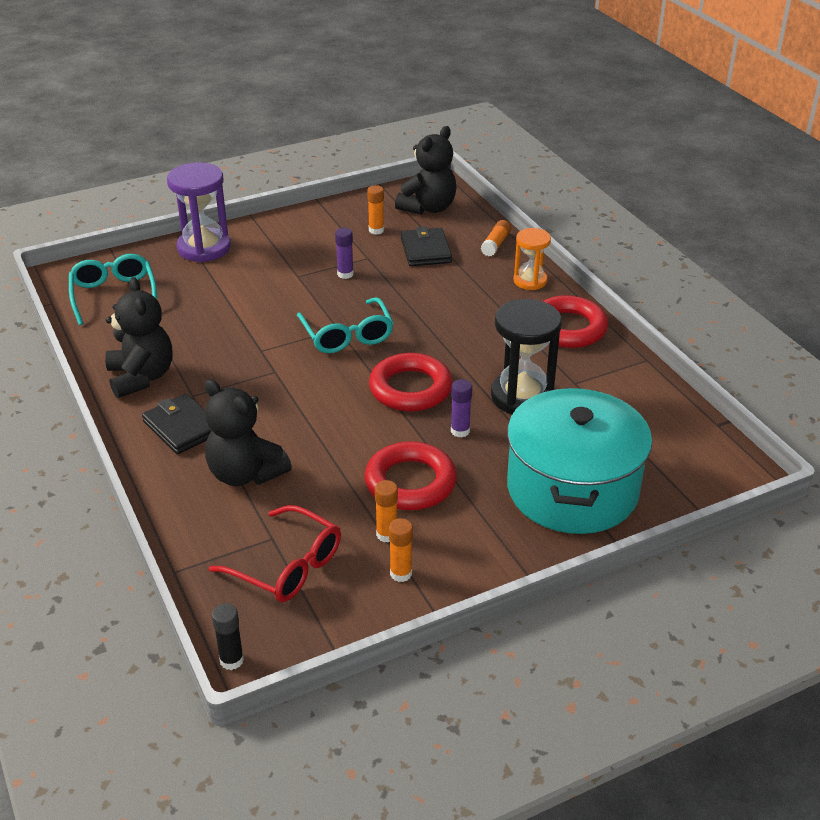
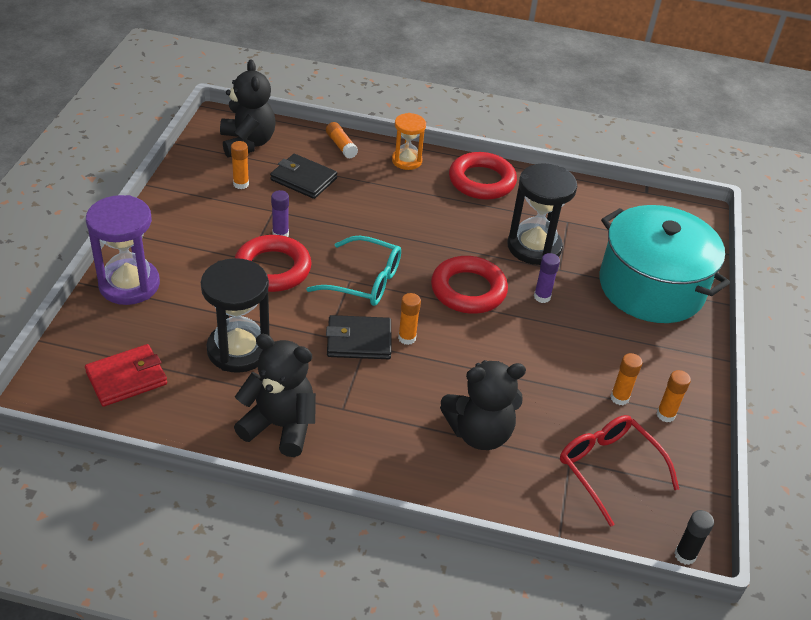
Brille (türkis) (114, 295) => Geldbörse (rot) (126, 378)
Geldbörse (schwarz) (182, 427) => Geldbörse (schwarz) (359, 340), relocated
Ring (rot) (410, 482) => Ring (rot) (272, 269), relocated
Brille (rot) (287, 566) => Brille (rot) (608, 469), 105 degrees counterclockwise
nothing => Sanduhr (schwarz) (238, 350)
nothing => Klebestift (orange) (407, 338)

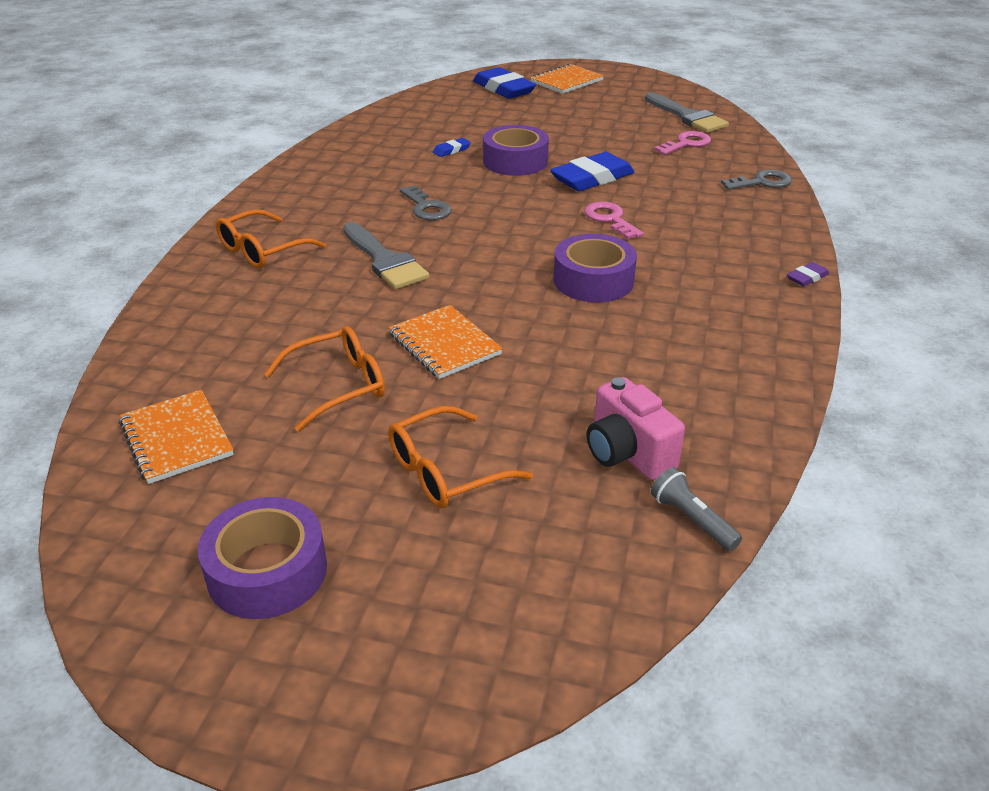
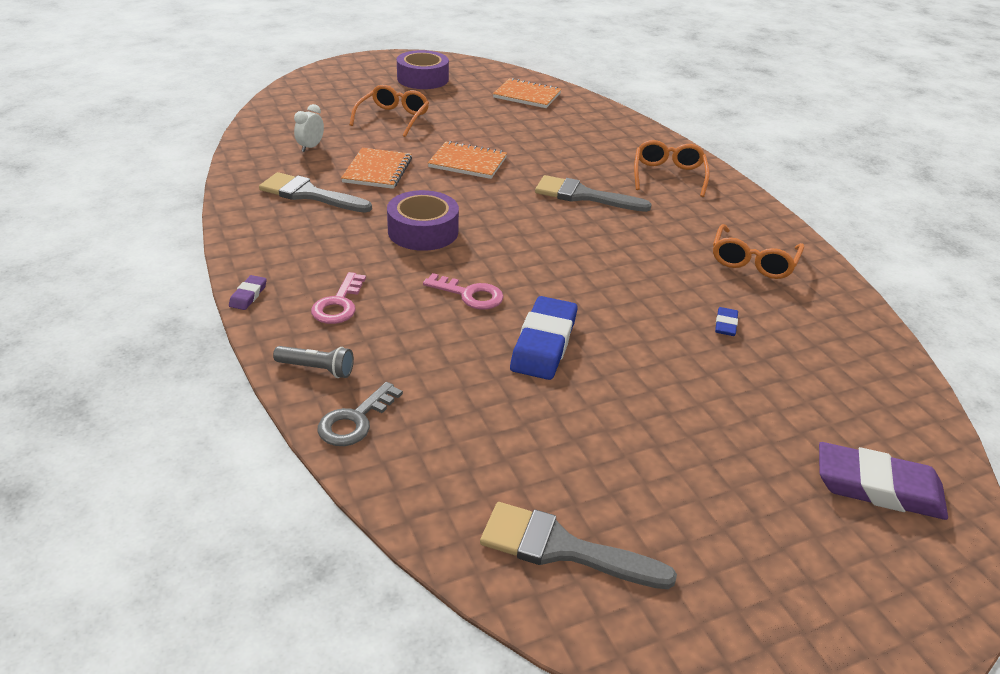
Notizbuch (orange) (566, 81) => Notizbuch (orange) (377, 170), relocated
Radiergummi (blau) (504, 89) => Radiergummi (lila) (878, 487)
Klebeband (lila) (515, 161) => nothing
Schlüssel (rosa) (686, 144) => Schlüssel (rosa) (339, 304), relocated
Schlüssel (grau) (426, 208) => nothing
Brille (orange) (338, 386) => Brille (orange) (753, 261), relocated
Kamera (rosa) (627, 453) => Wecker (weiß) (310, 147)
Taschenlampe (grau) (692, 520) => Taschenlampe (grau) (317, 369), relocated
nothing => Pinsel (grau) (309, 194)

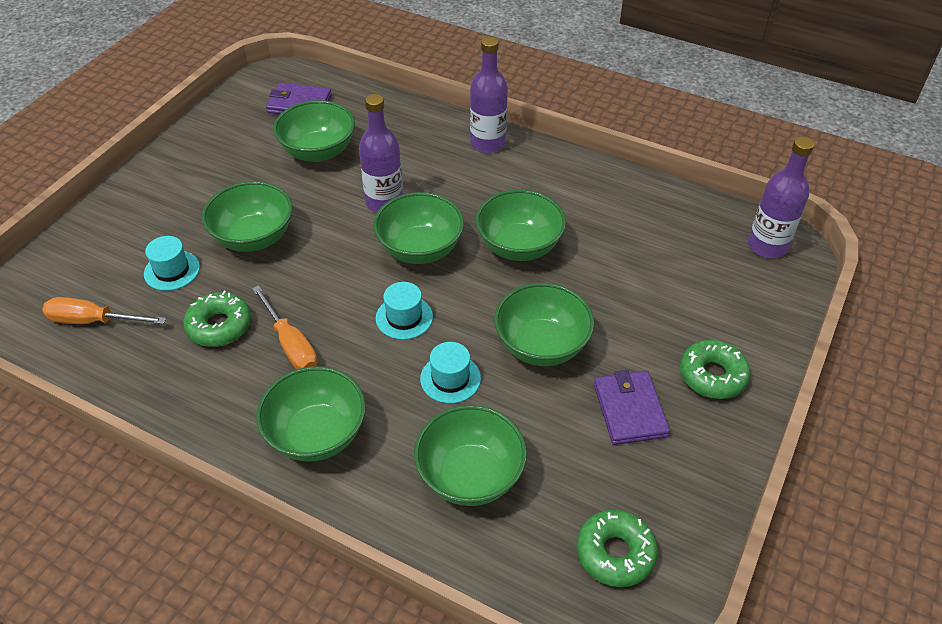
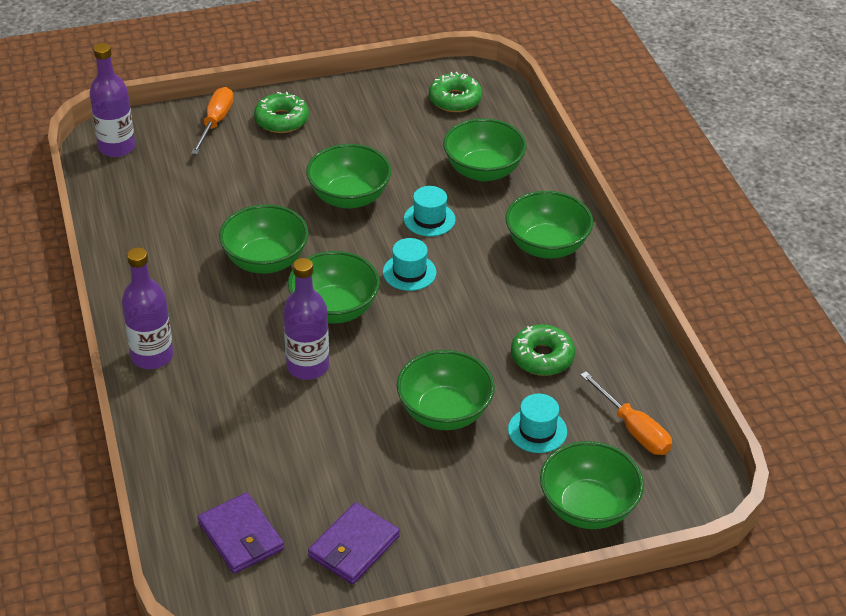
Schüssel (grün) (318, 151) => Schüssel (grün) (587, 507), relocated
Schraubenzieher (orange) (291, 344) => Schraubenzieher (orange) (215, 122), relocated
Geldbörse (lila) (629, 410) => Geldbörse (lila) (354, 546), relocated

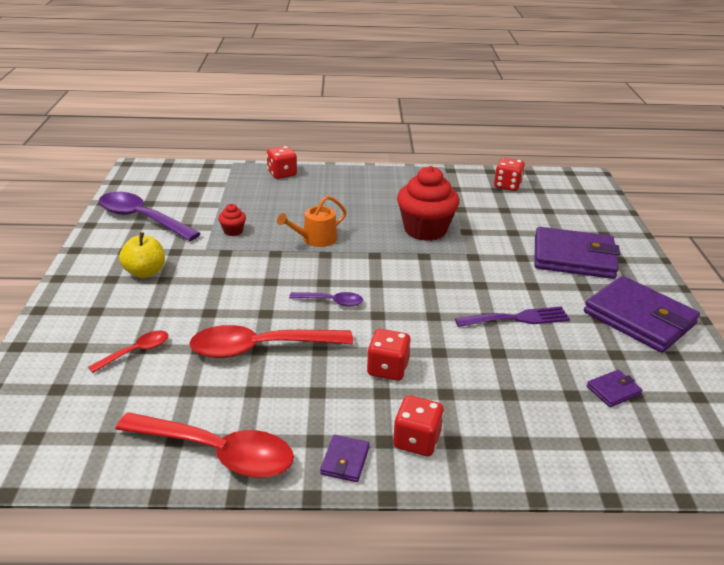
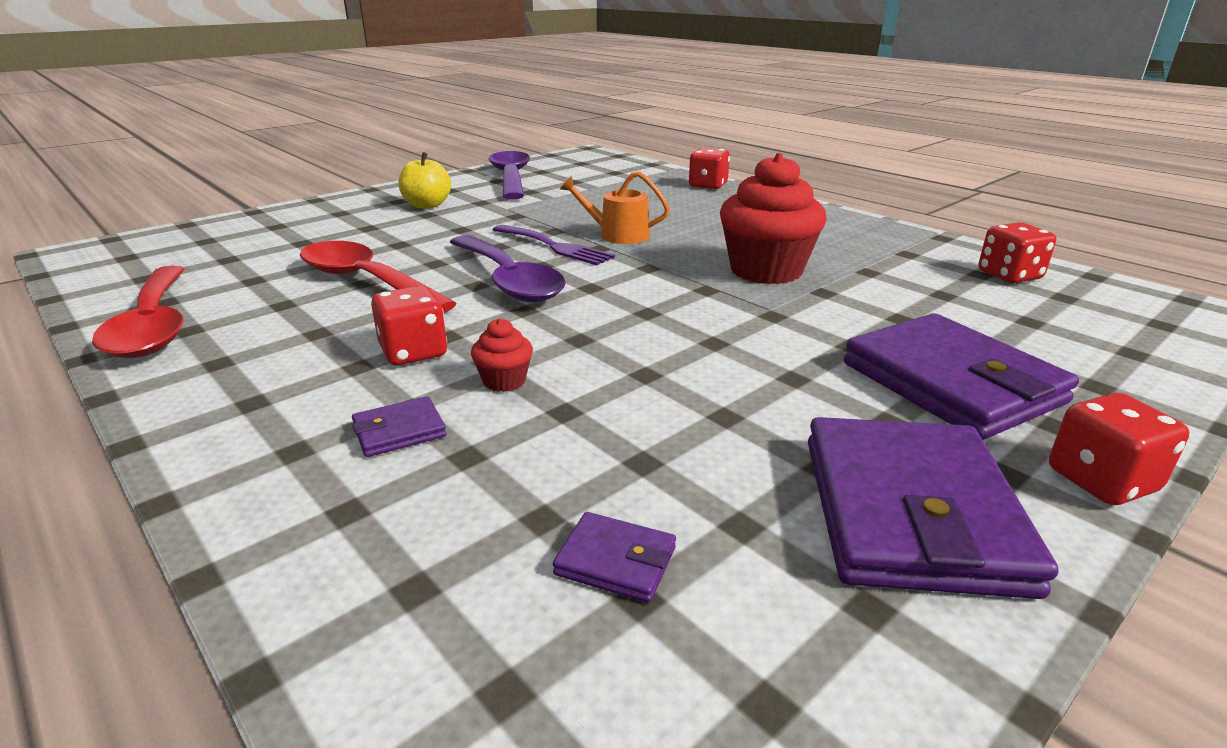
Muffin (rot) (233, 231) => Muffin (rot) (504, 381), relocated
Löffel (lila) (332, 302) => Löffel (lila) (508, 280), x1.98
Gabel (lila) (517, 318) => Gabel (lila) (555, 246), relocated
Löffel (rot) (136, 352) => nothing
Spielwürfel (rot) (416, 440) => Spielwürfel (rot) (1101, 481), relocated
Geldbörse (lila) (345, 461) => Geldbörse (lila) (399, 431), relocated

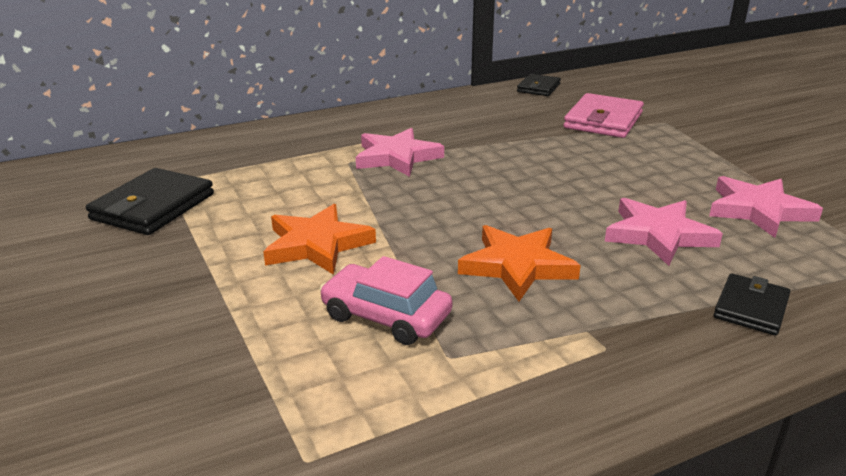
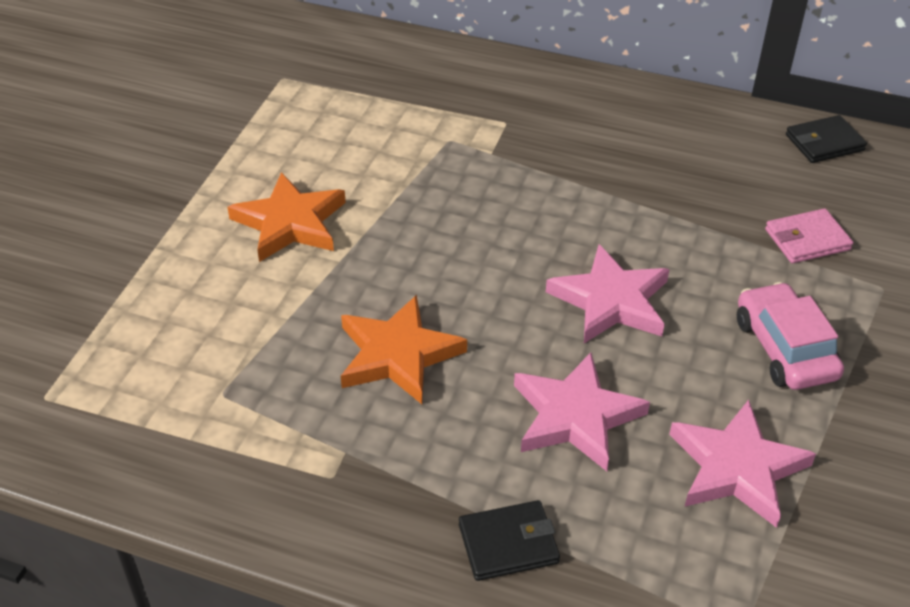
Geldbörse (rosa) (603, 120) => Geldbörse (rosa) (807, 240), x0.60
Stern (rosa) (397, 157) => Stern (rosa) (611, 301), relocated
Geldbörse (schwarz) (153, 207) => nothing
Auto (rosa) (386, 316) => Auto (rosa) (784, 349), relocated

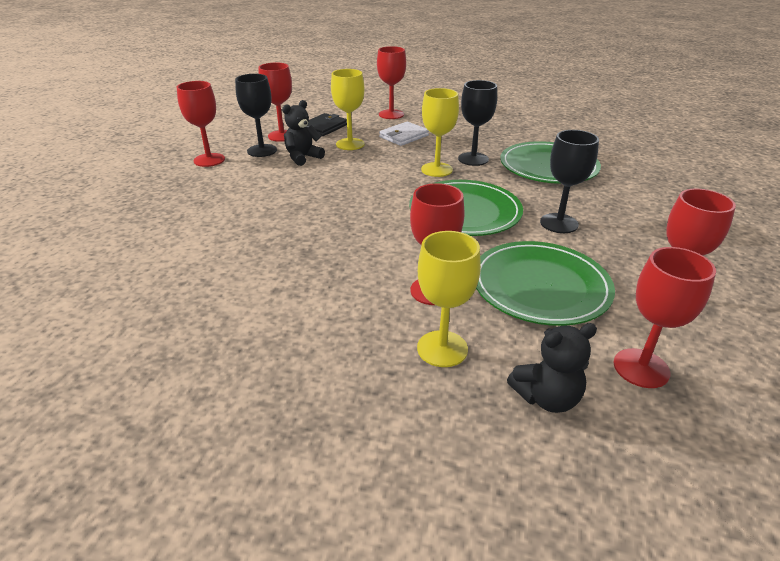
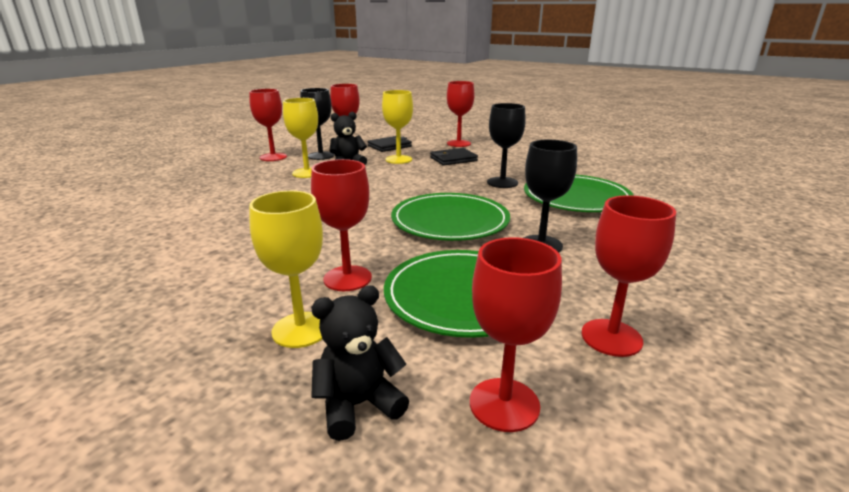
Kelch (gelb) (436, 169) => Kelch (gelb) (307, 173), relocated
Geldbörse (weiß) (404, 136) => Geldbörse (schwarz) (453, 159)
Teddybär (schwarz) (546, 397) => Teddybär (schwarz) (358, 405), 150 degrees clockwise

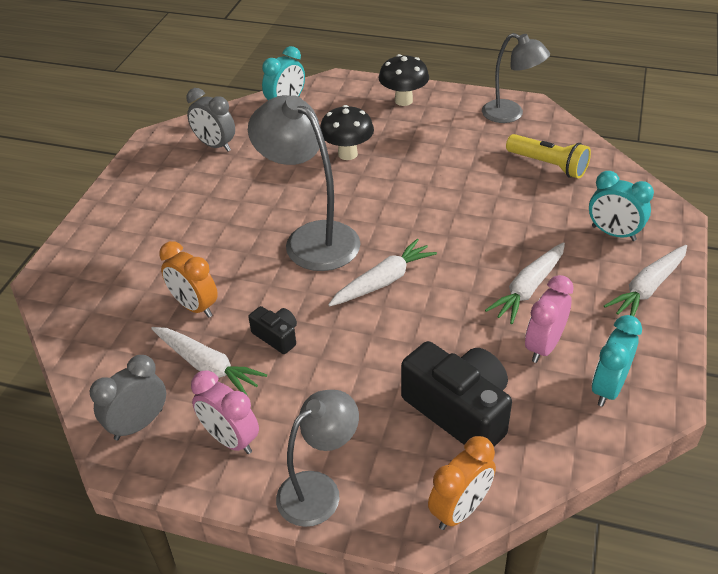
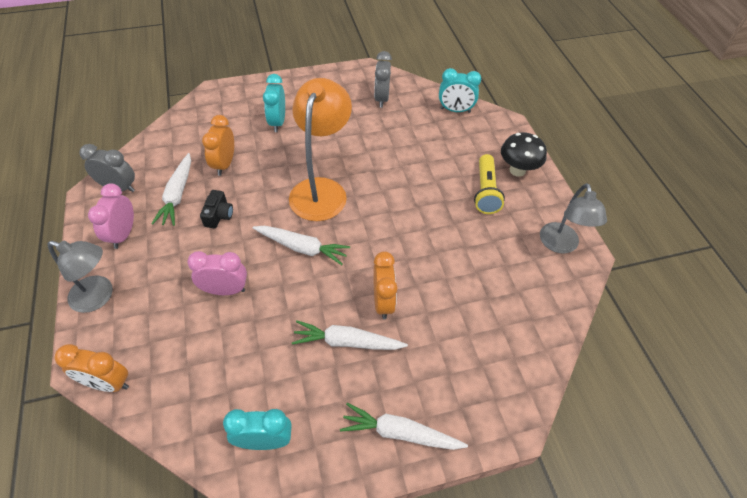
Lampe (grau) (311, 238) => Lampe (orange) (321, 189)
Pilz (schwarz) (347, 154) => nothing
Taschenlampe (gelb) (548, 165) => Taschenlampe (gelb) (486, 192), relocated
Wecker (türkis) (613, 233) => Wecker (türkis) (277, 122), relocated
Wecker (rosa) (543, 346) => Wecker (rosa) (225, 290), relocated
Kamera (schwarz) (459, 410) => nothing
nothing => Wecker (orange) (383, 302)

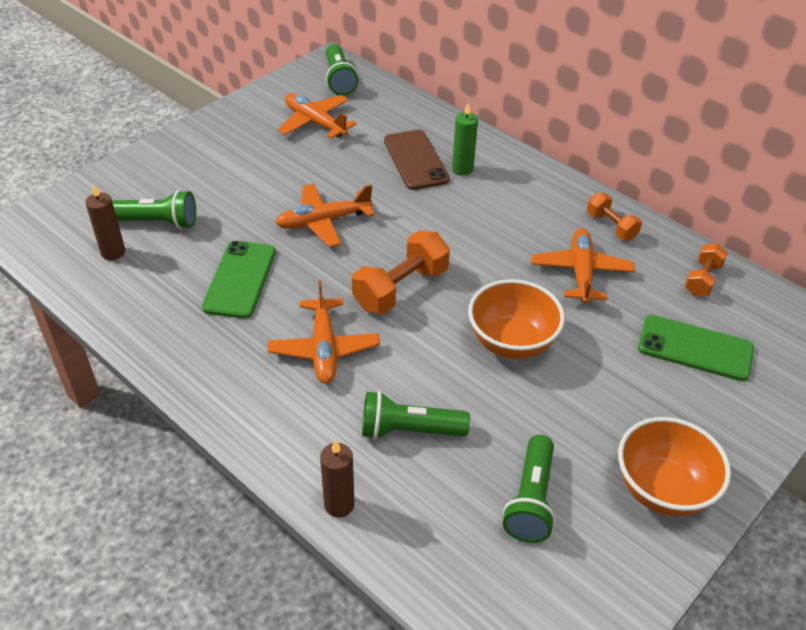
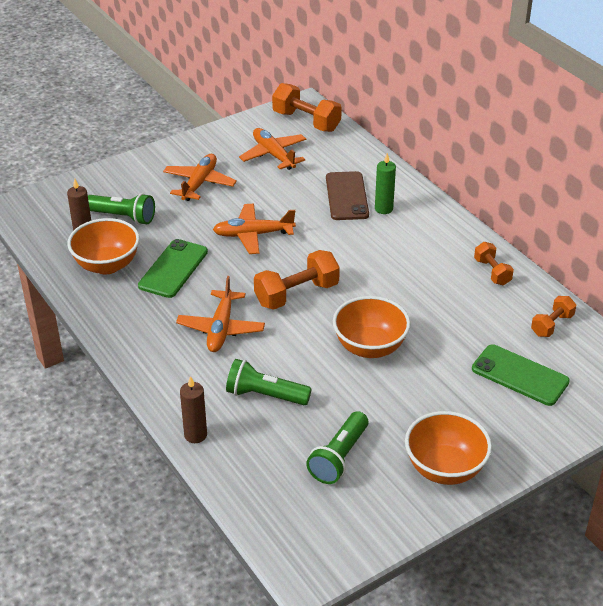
Taschenlampe (grün) (339, 80) => Hantel (orange) (306, 121)
Flugzeug (orange) (581, 272) => Flugzeug (orange) (199, 183), relocated
nothing => Schüssel (orange) (107, 265)

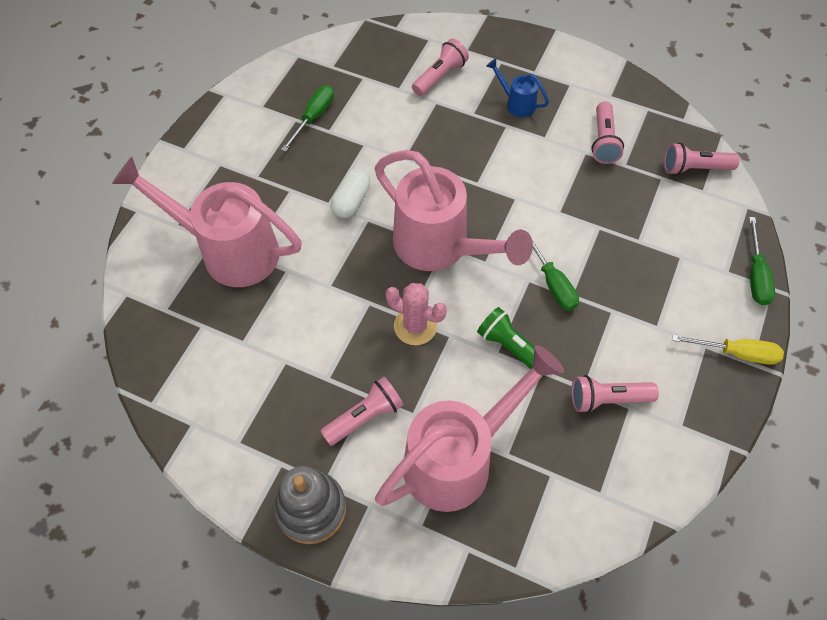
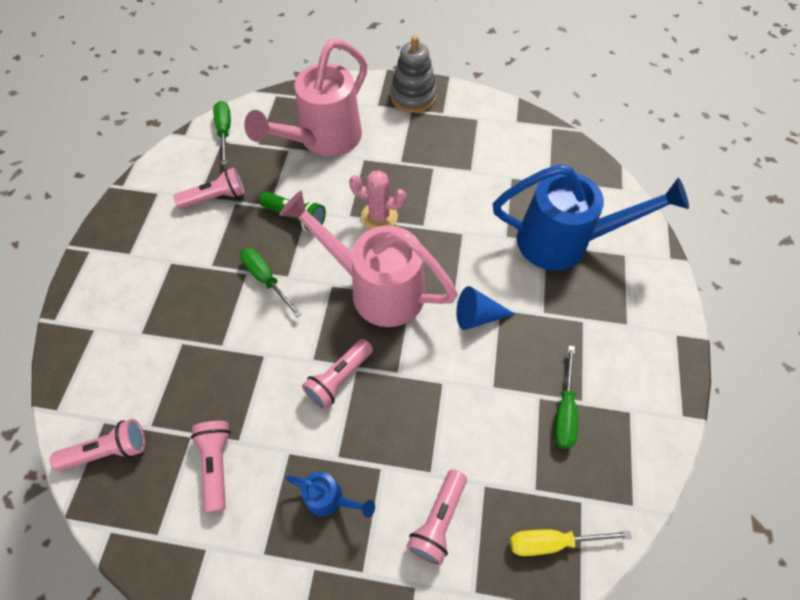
Gießkanne (rosa) (229, 250) => Gießkanne (blau) (564, 242)
Kapsel (weiß) (351, 201) => Kegel (blau) (478, 316)
Schraubenzieher (grün) (755, 275) => Schraubenzieher (grün) (224, 131), relocated
Schraubenzieher (gelb) (736, 353) => Schraubenzieher (gelb) (552, 542), relocated
Taschenlampe (rosa) (364, 417) => Taschenlampe (rosa) (339, 378), relocated

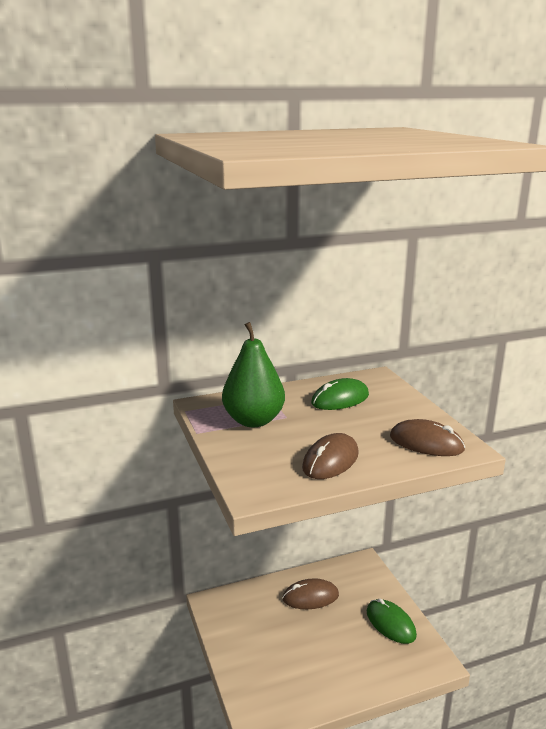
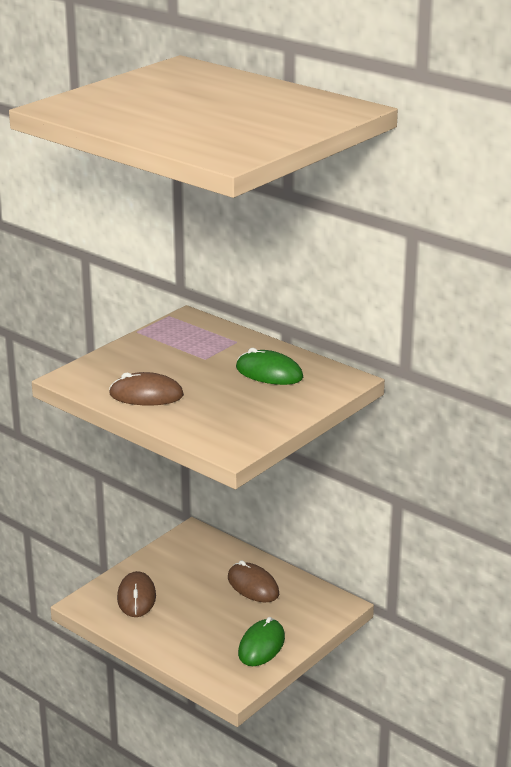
Birne (grün) (253, 420) => nothing
Computermaus (braun) (426, 443) => Computermaus (braun) (136, 597), relocated

